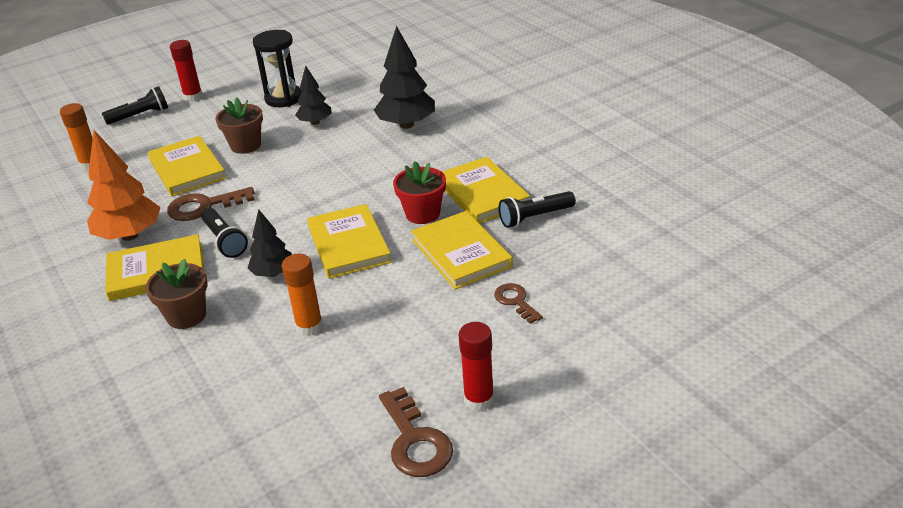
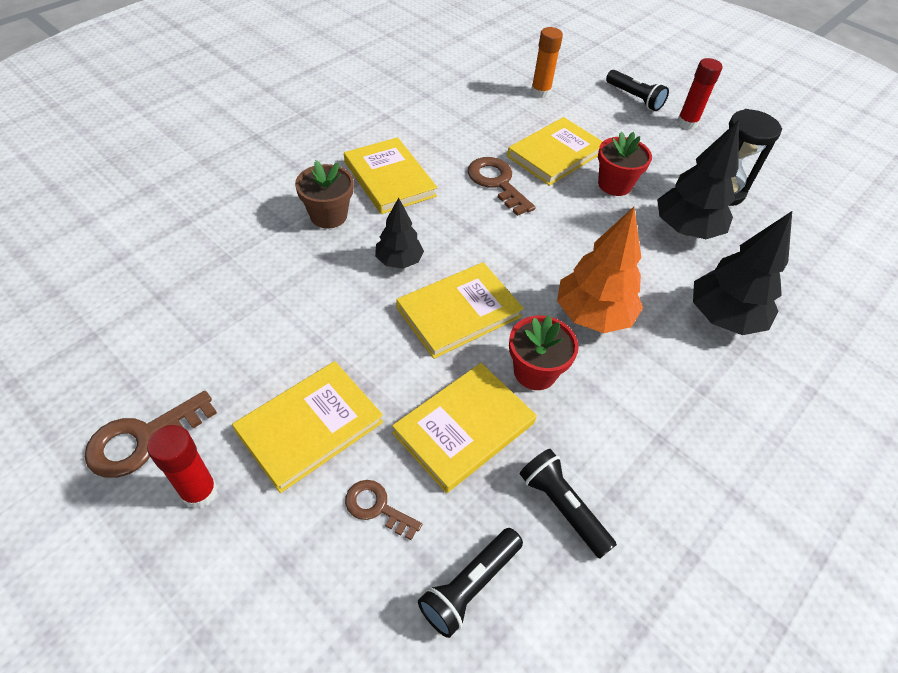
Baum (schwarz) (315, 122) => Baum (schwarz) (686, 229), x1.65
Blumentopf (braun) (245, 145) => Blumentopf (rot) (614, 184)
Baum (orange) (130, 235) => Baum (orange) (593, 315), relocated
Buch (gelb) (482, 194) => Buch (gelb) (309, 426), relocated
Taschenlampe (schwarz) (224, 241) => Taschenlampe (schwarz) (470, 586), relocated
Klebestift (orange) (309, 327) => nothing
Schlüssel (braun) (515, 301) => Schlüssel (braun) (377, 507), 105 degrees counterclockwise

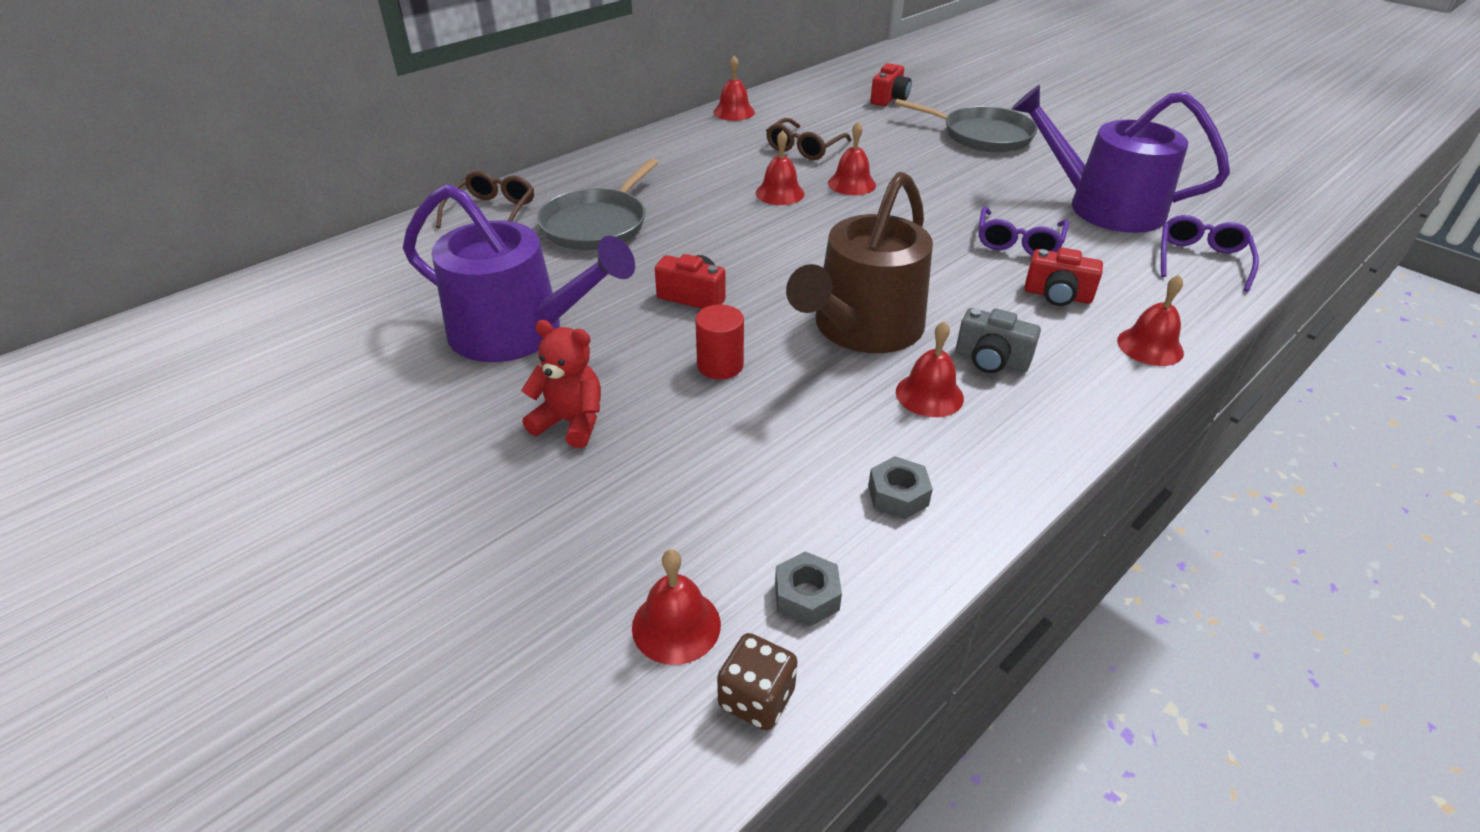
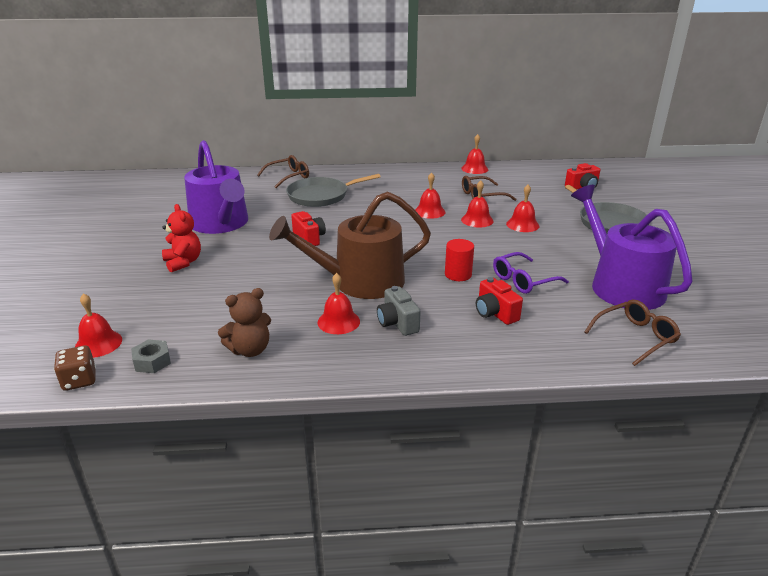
Brille (lila) (1201, 260) => Brille (braun) (635, 337)
Glocke (rot) (1150, 346) => Glocke (rot) (522, 224), relocated
Vollzylinder (rot) (720, 365) => Vollzylinder (rot) (458, 274), relocated
Sechskantmutter (grau) (898, 495) => Teddybär (braun) (250, 350)

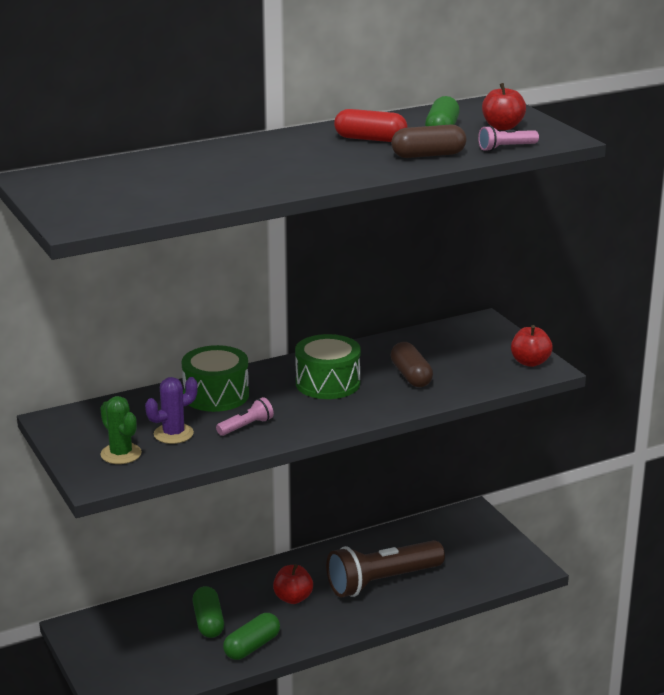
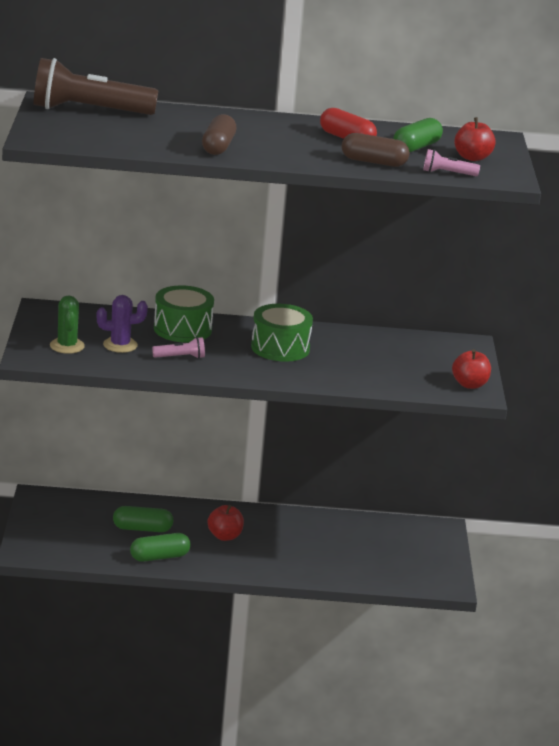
Kapsel (braun) (411, 376) => Kapsel (braun) (218, 147), relocated
Taschenlampe (braun) (382, 581) => Taschenlampe (braun) (89, 111), relocated
Kapsel (grün) (208, 622) => Kapsel (grün) (142, 529), 75 degrees clockwise

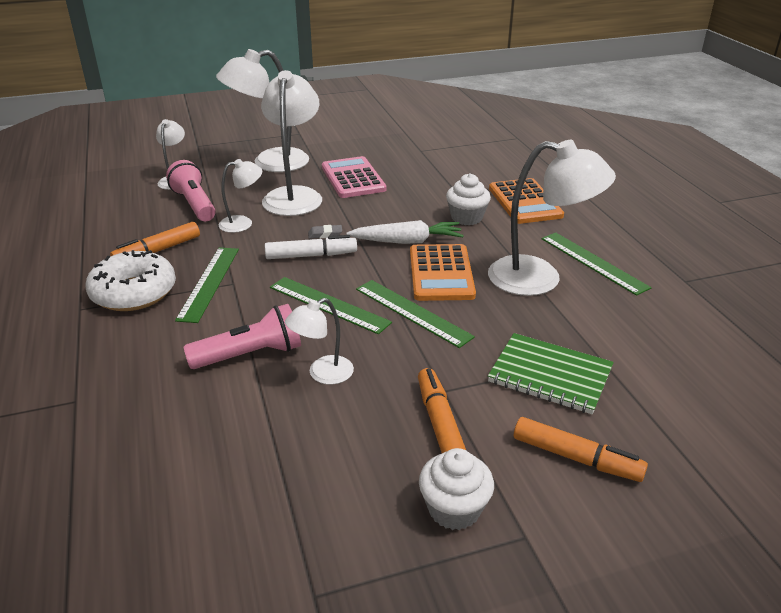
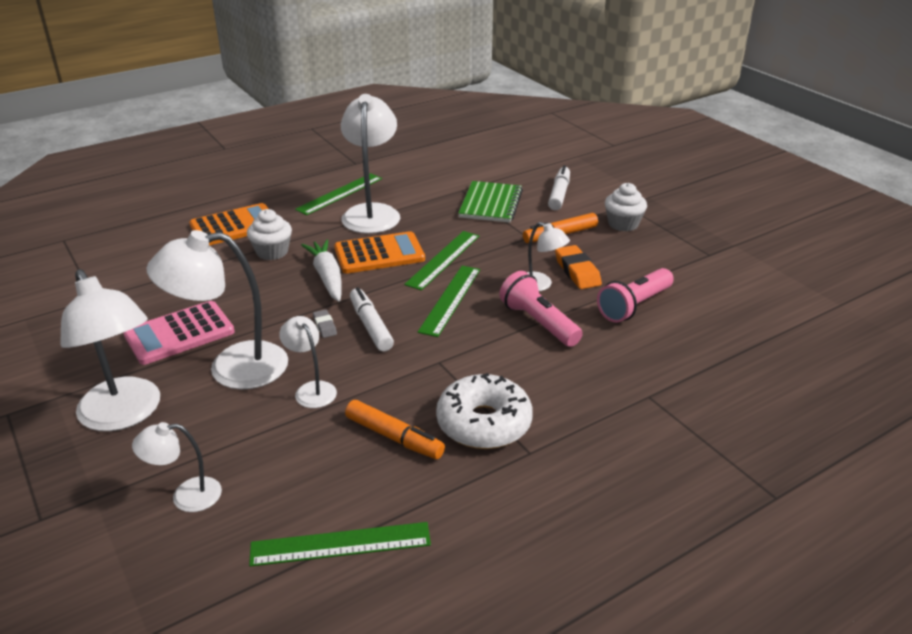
Taschenlampe (rosa) (194, 204) => Taschenlampe (rosa) (634, 306), relocated
Lineal (grün) (209, 283) => Lineal (grün) (340, 544), relocated
Filzstift (orange) (576, 458) => Filzstift (weiß) (559, 194)
nothing => Radiergummi (orange) (577, 271)

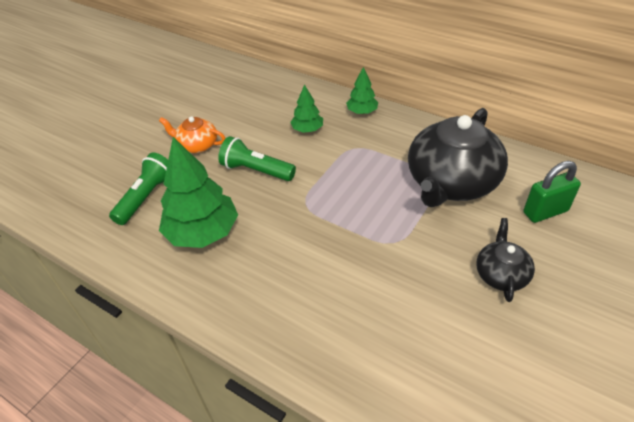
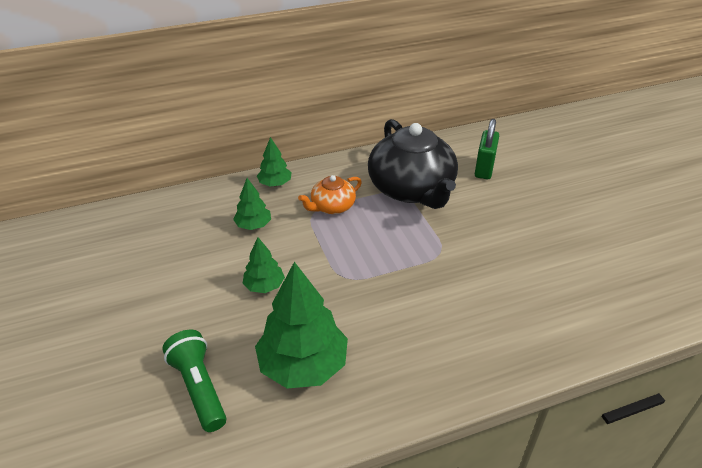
Teekanne (orange) (197, 145) => Teekanne (orange) (332, 206), relocated
Taschenlampe (grün) (256, 170) => Baum (grün) (264, 286)
Teekanne (schwarz) (501, 274) => nothing

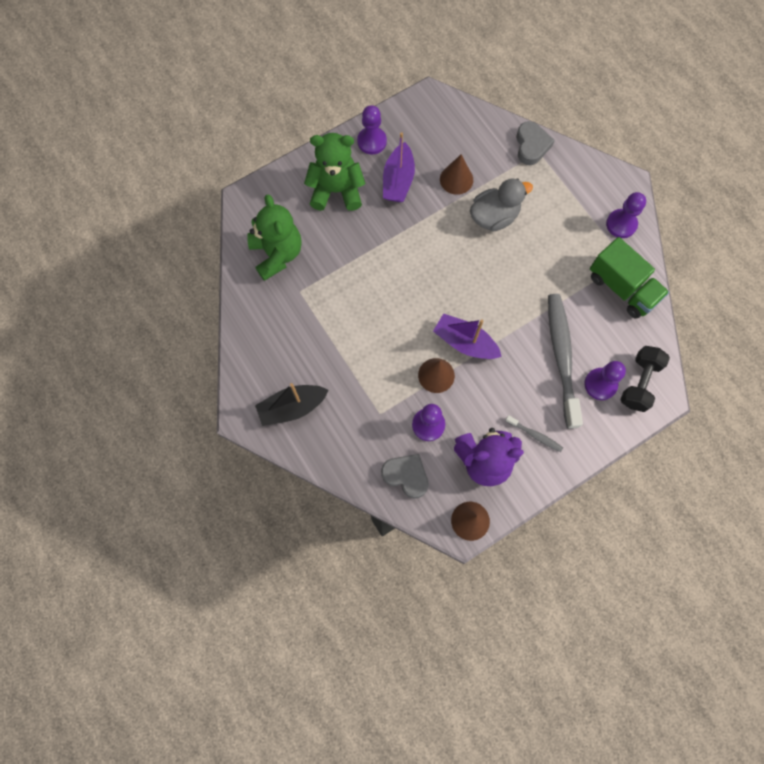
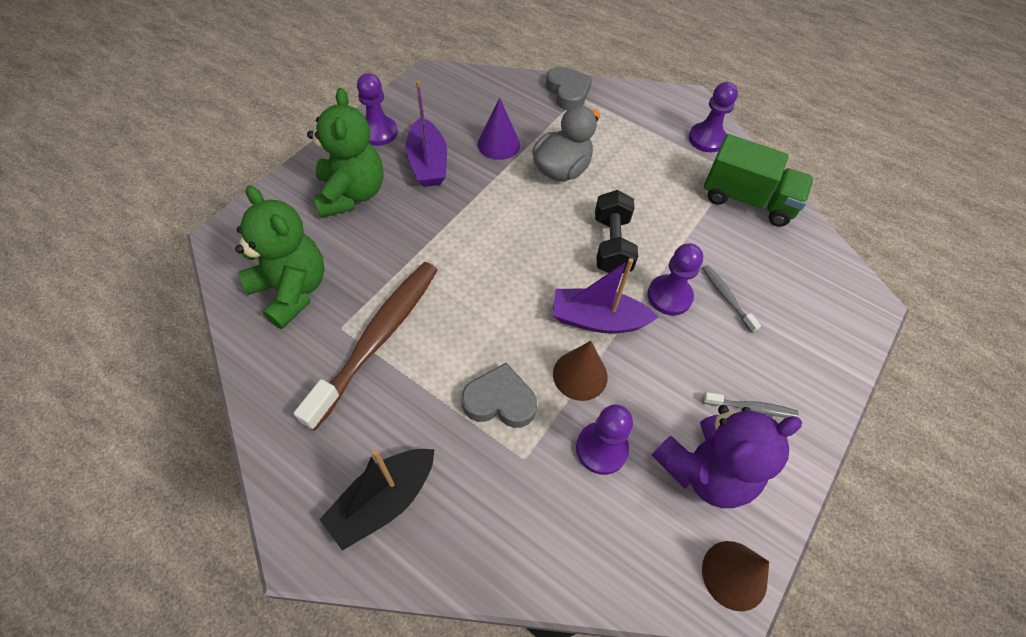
Teddybär (grün) (336, 191) => Teddybär (grün) (351, 194), 105 degrees clockwise
Kegel (braun) (456, 179) => Kegel (lila) (498, 144)
Zahnbürste (grau) (561, 357) => Zahnbürste (grau) (726, 297), x0.44
Hantel (schwarz) (639, 383) => Hantel (schwarz) (611, 245), relocated
Bauer (lila) (600, 384) => Bauer (lila) (669, 296), relocated
Herz (grau) (406, 476) => Herz (grau) (500, 401), relocated
nothing => Zahnbürste (braun) (378, 338)

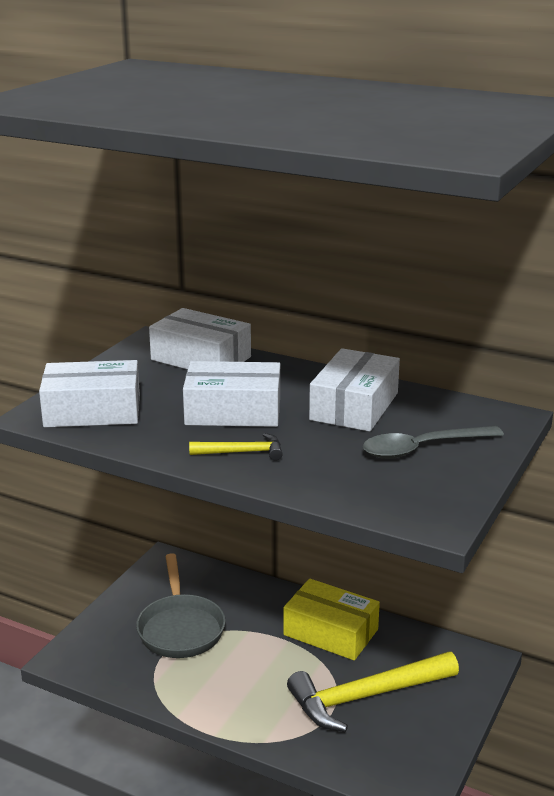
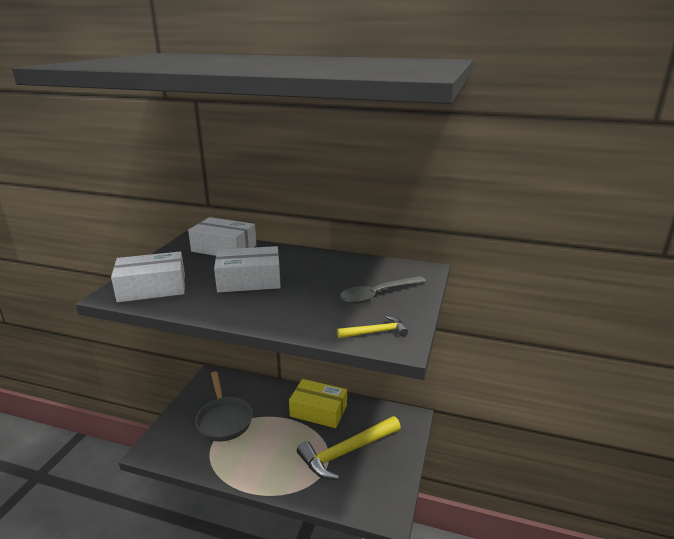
Schachtel (weiß) (354, 406) => nothing
Hammer (gelb) (242, 452) => Hammer (gelb) (376, 332), relocated

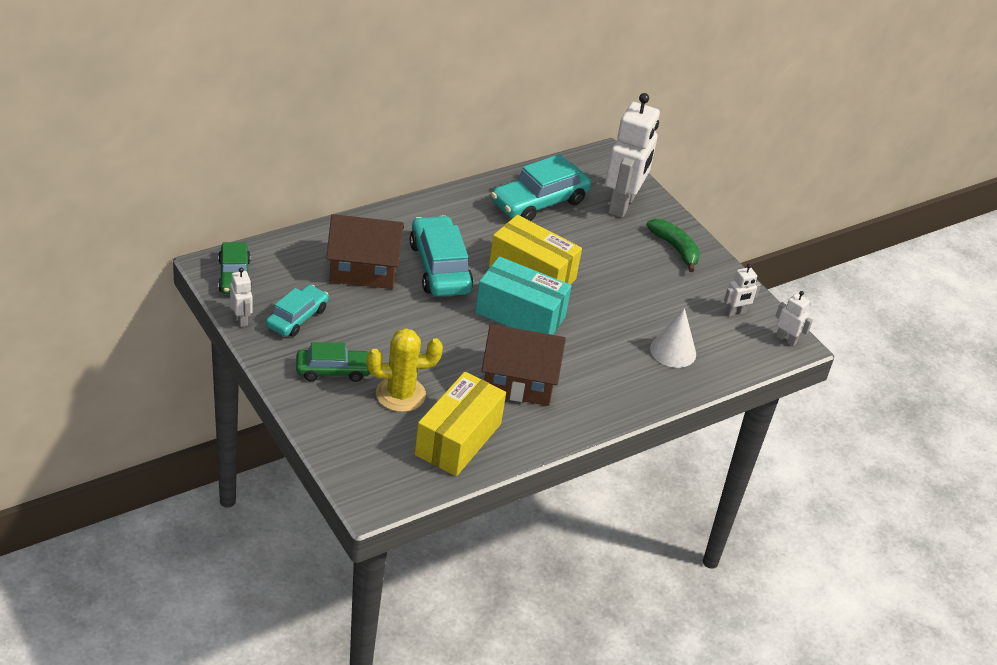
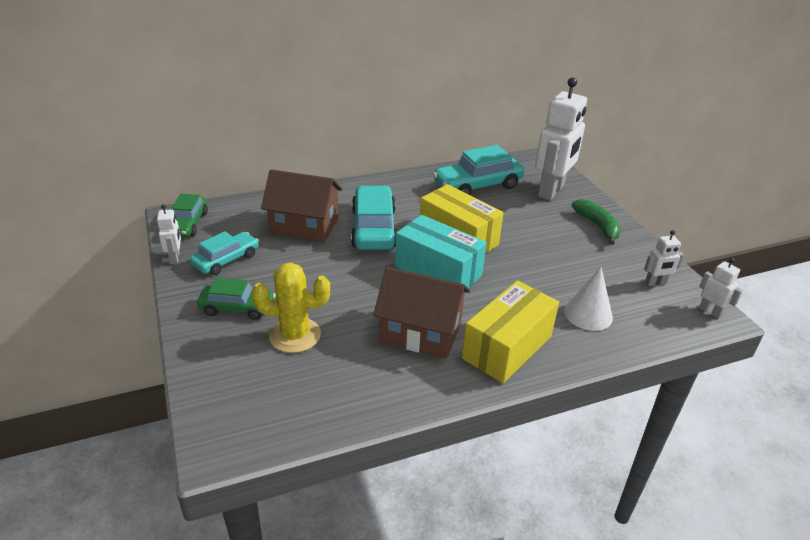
Schachtel (gelb) (458, 439) => Schachtel (gelb) (507, 347), relocated

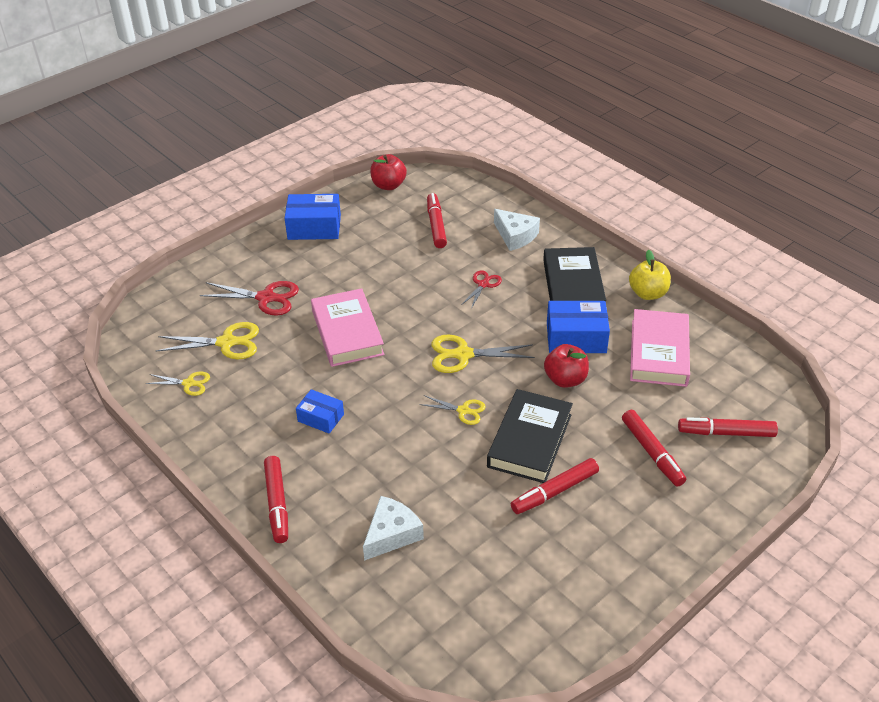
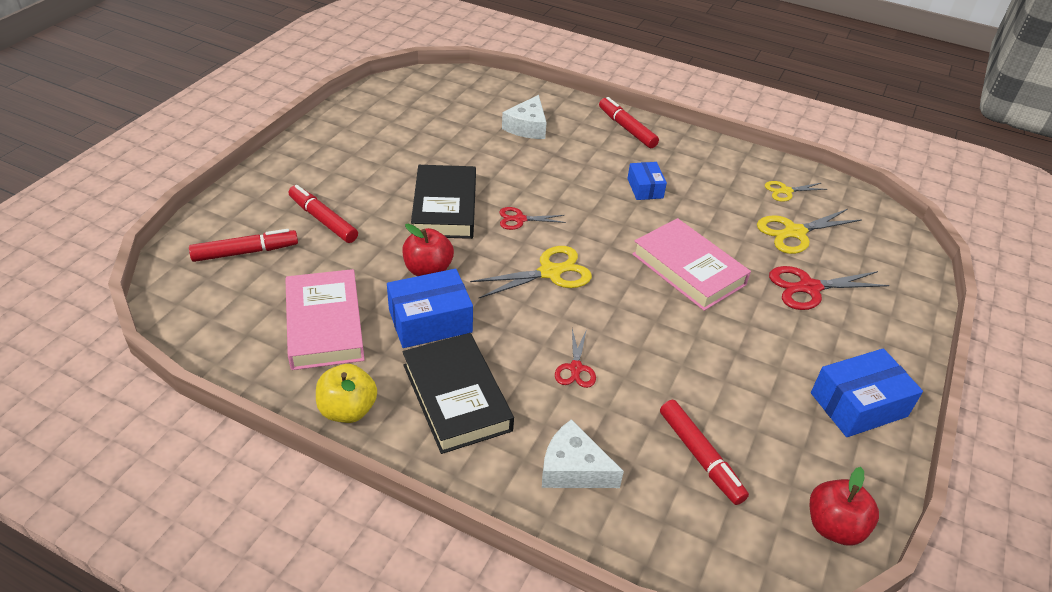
Schachtel (blau) (320, 418) => Schachtel (blau) (645, 188), 75 degrees clockwise
Schere (gelb) (463, 410) => Schere (rot) (519, 219)
Filzstift (rot) (555, 491) => nothing

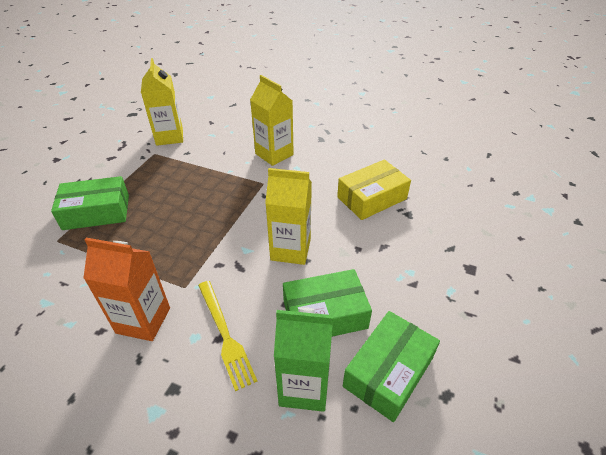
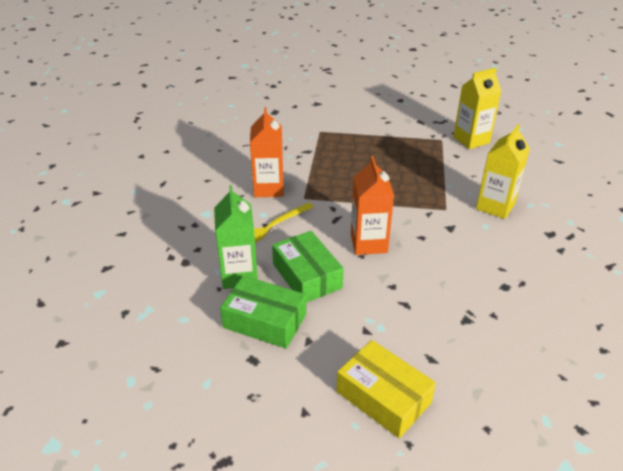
Schachtel (gelb) (372, 198) => Schachtel (gelb) (383, 397), relocated
Getränkekarton (gelb) (290, 250) => Getränkekarton (orange) (368, 243)
Schachtel (grün) (96, 212) => nothing

